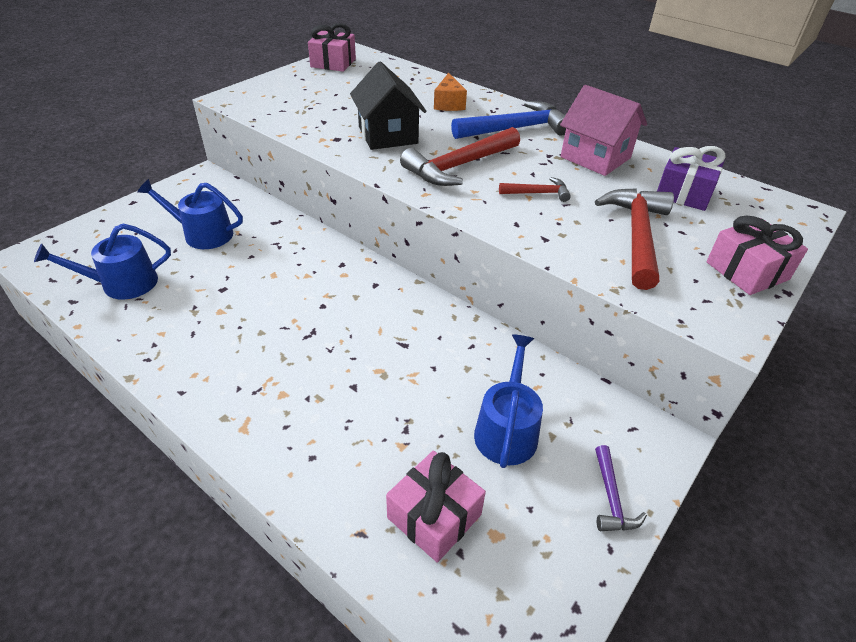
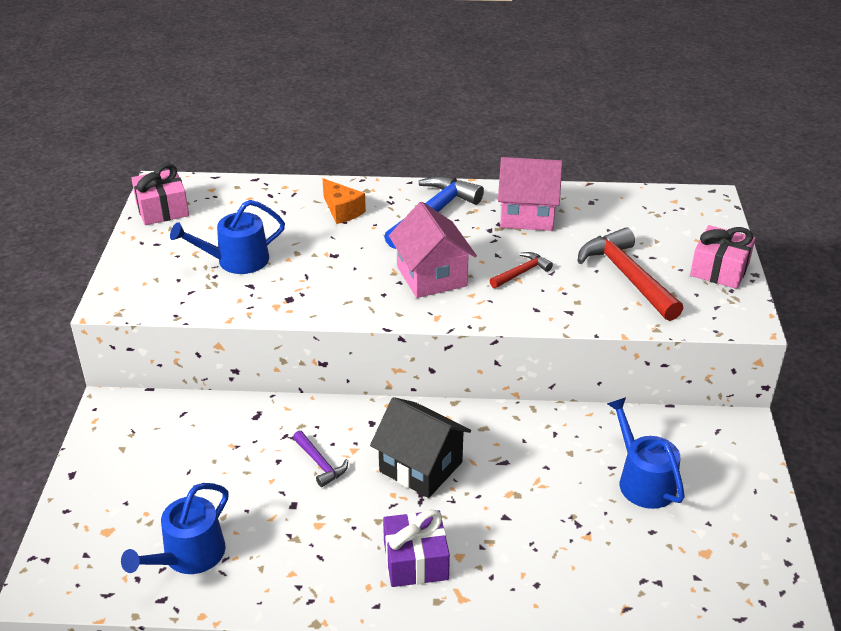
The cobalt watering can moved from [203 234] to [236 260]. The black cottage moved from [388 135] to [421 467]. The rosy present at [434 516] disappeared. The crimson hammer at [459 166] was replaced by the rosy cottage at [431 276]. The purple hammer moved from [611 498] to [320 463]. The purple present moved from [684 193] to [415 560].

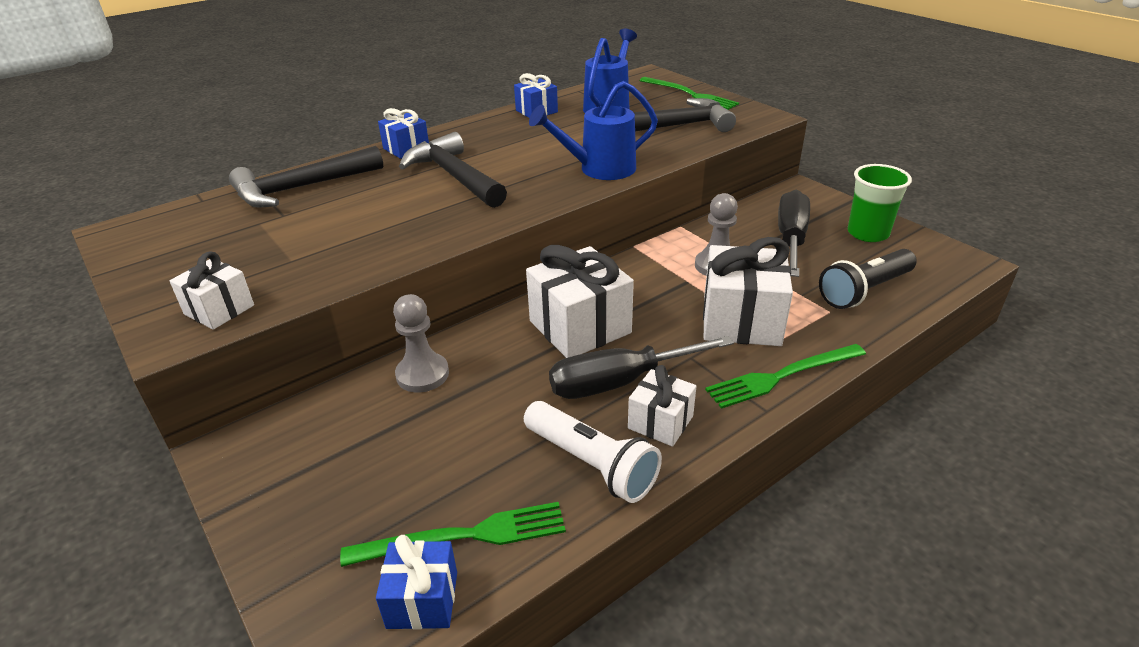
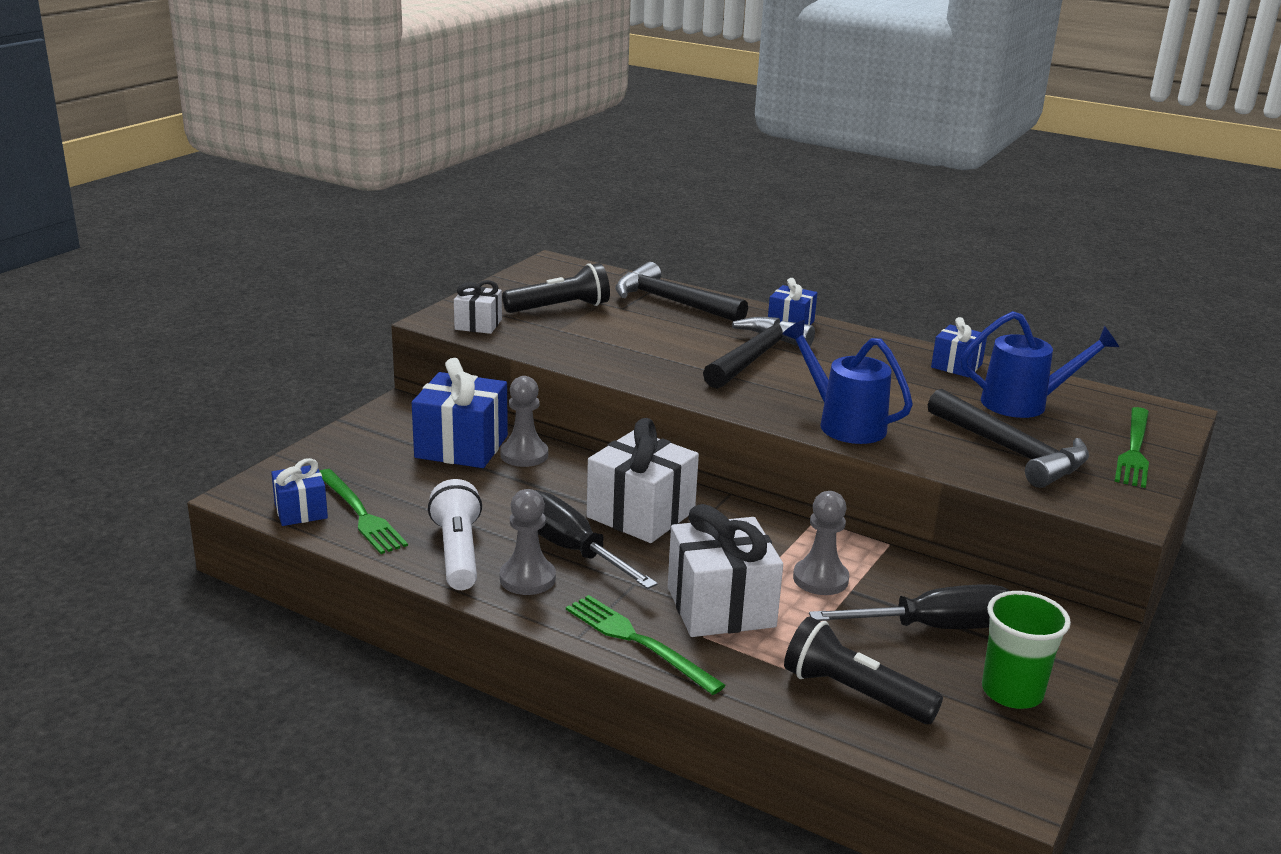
The white flashlight at [591 464] turned 150 degrees clockwise. The white present at [660 422] was replaced by the ash-grey pawn at [527 578]. The cobalt present at [461 447] appeared. The black flashlight at [560 308] appeared.

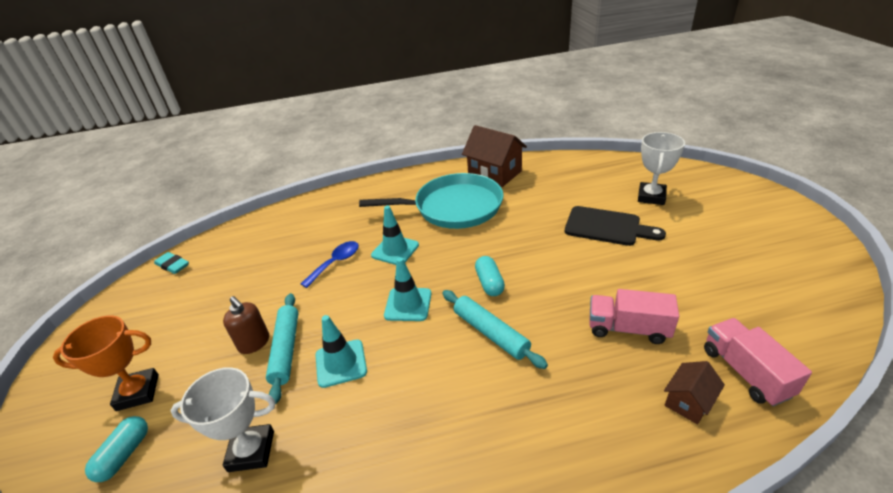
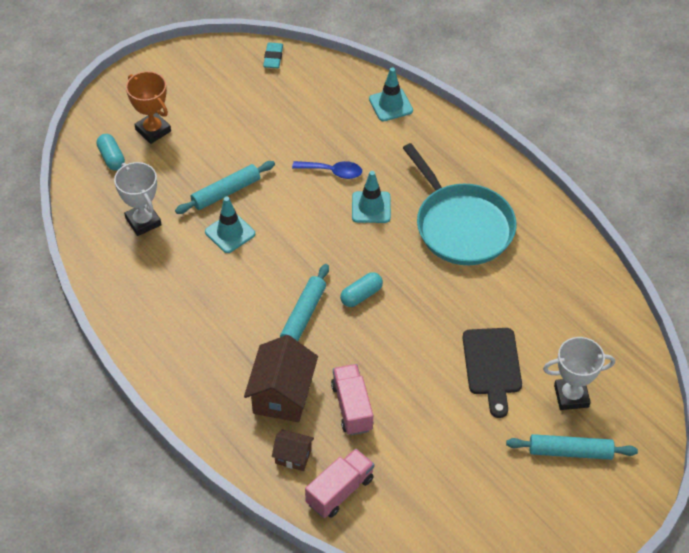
The aqua pill shape at [124 455] turned 75 degrees clockwise. The russet pump bottle at [254 343] disappeared. The aqua road cone moved from [408 304] to [390 105]. The russet cottage moved from [494 173] to [282 395]. The aqua dough roller at [570 451] appeared.

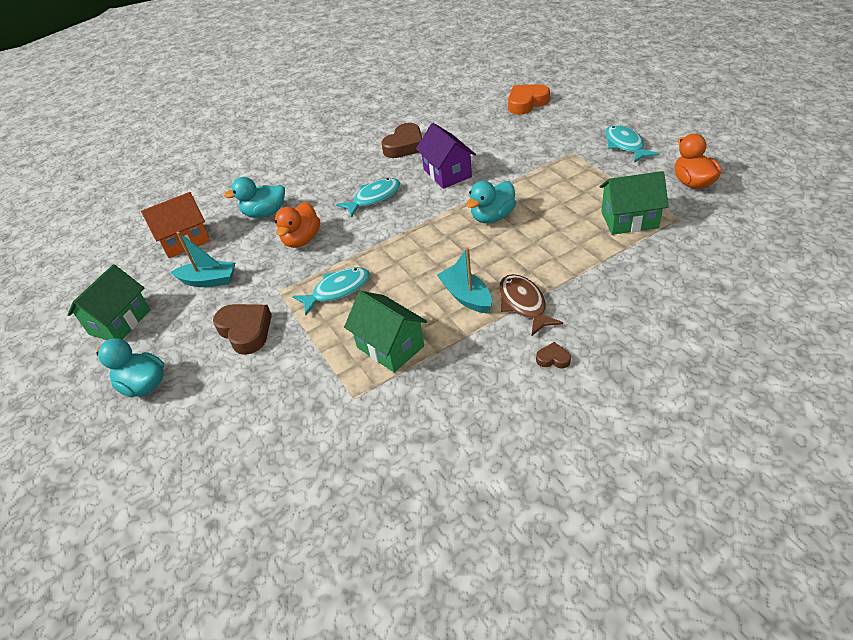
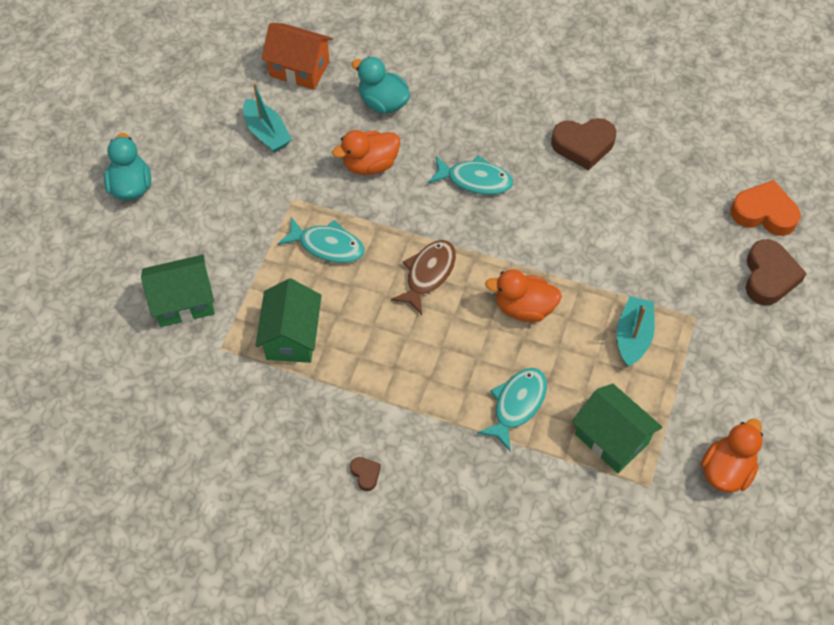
The green cottage moved from [120 322] to [184 302]. The russet heart shape moved from [246 331] to [769 276]. The purple cottage at [447 173] disappeared. The aqua toy boat moved from [466 296] to [633 336]. The aqua rubber duck at [492 217] became the orange rubber duck at [524 308]. The russet fish figure moved from [523 304] to [428 274]. The aqua fish figure moved from [625 145] to [517 405].

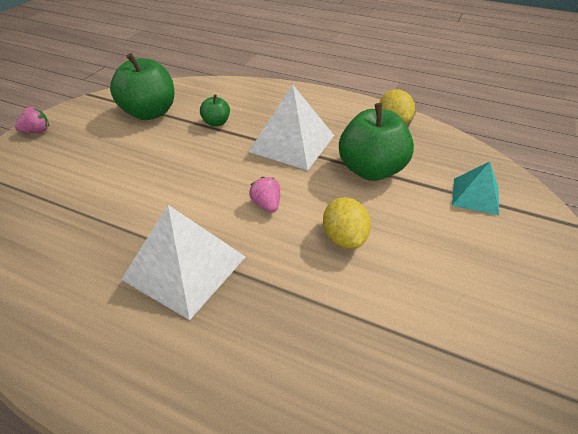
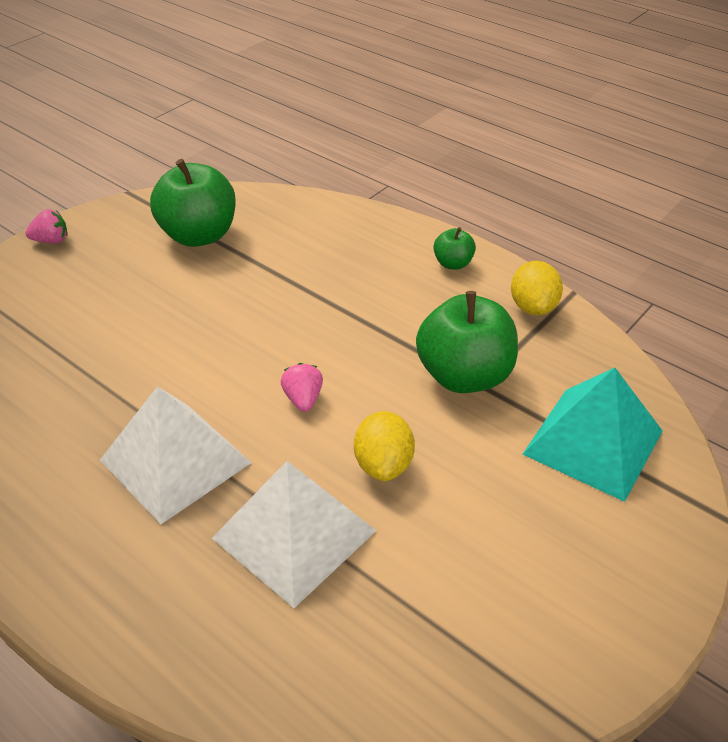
The green apple fruit moved from [216 123] to [453 263]. The white solid pyramid moved from [292 143] to [294 534]. The aqua solid pyramid at [475 196] changed to 1.69 times the size.

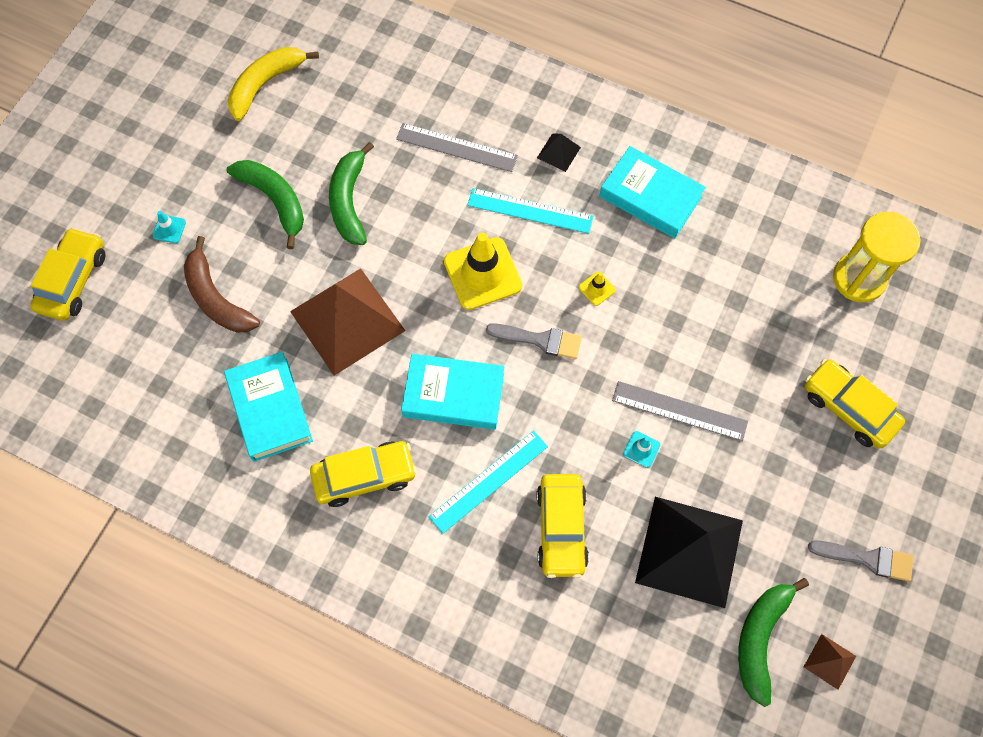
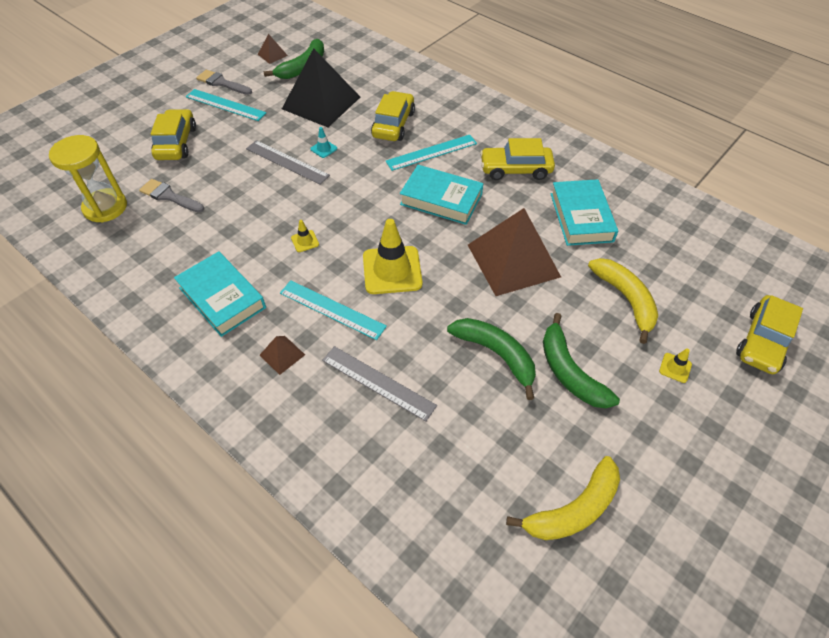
The aqua road cone at [169 229] became the yellow road cone at [675 368]. The russet toy banana at [216 298] became the yellow toy banana at [625 299]. The green toy banana at [349 201] turned 60 degrees counterclockwise. The ash-grey paintbrush moved from [540 340] to [169 196]. The black solid pyramid at [558 152] became the russet solid pyramid at [282 355]. The yellow automobile at [848 408] turned 150 degrees counterclockwise. The aqua measuring stick at [225 105] appeared.

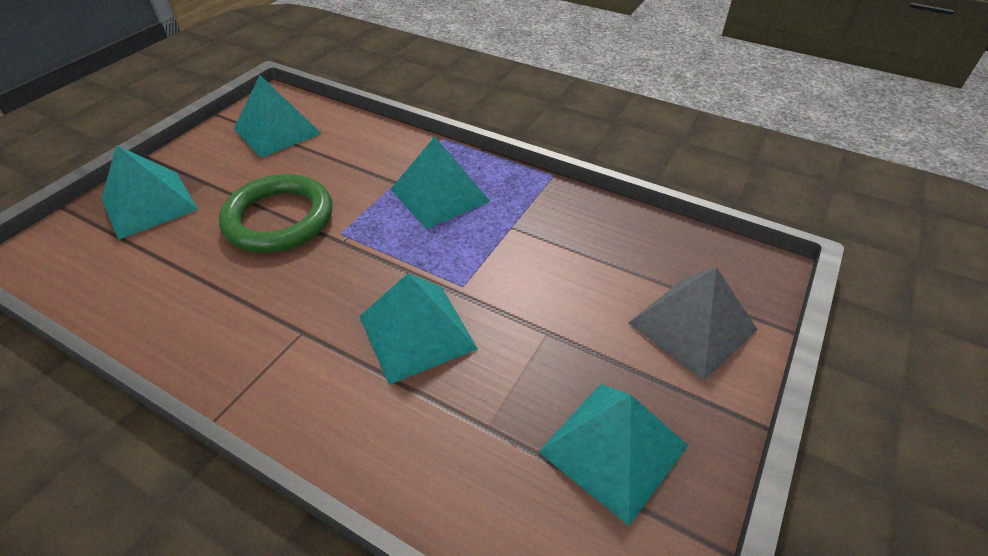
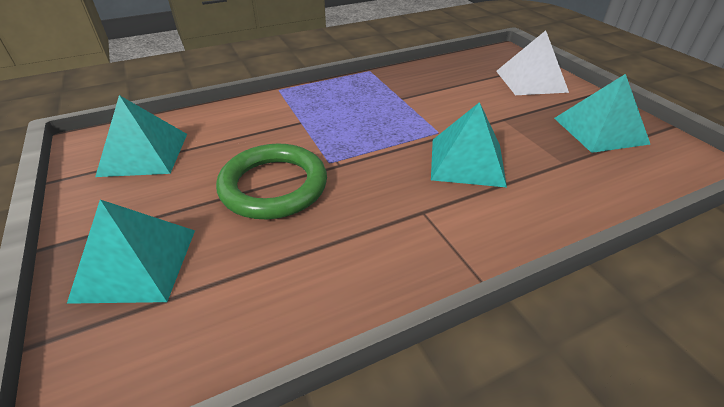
The aqua solid pyramid at [439 195] disappeared. The ash-grey solid pyramid at [692 326] became the white solid pyramid at [531 81].

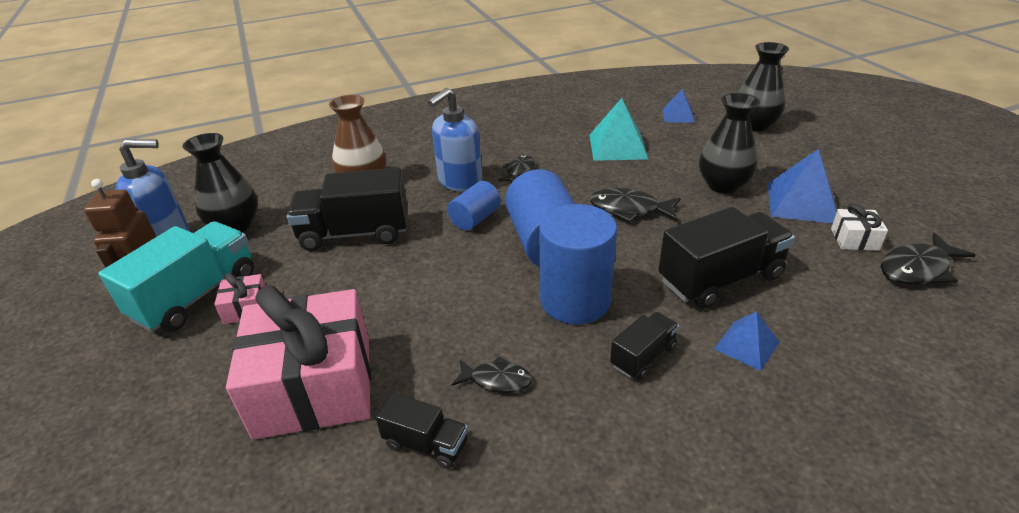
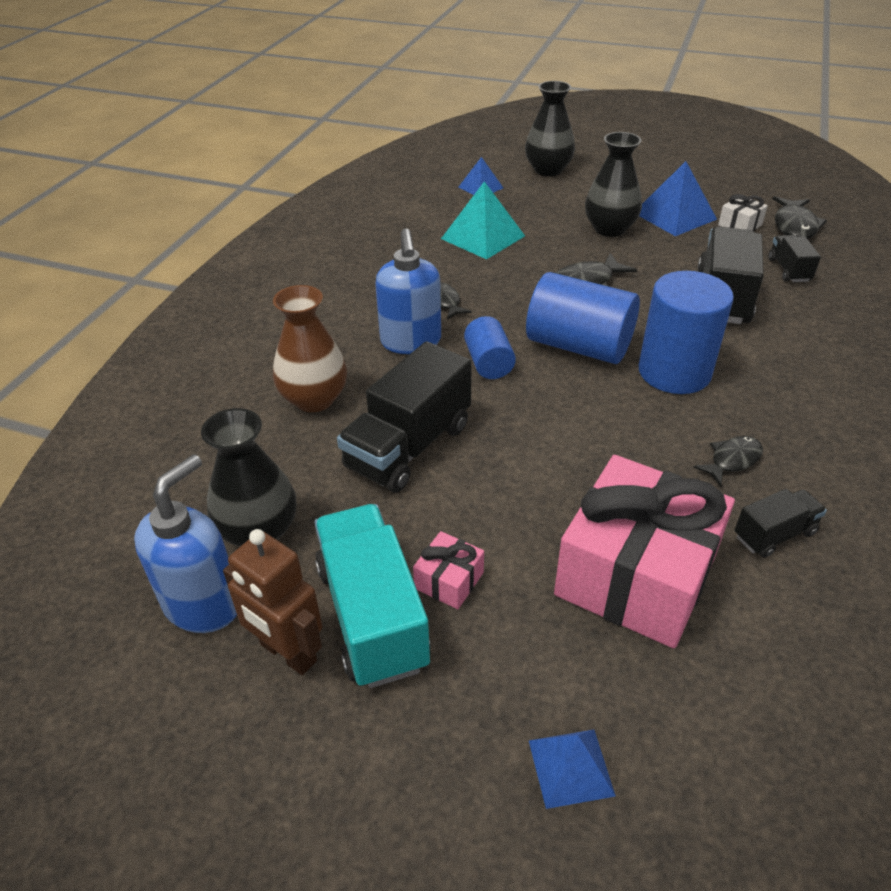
The black toy truck moved from [643 356] to [788 270]. The cobalt solid pyramid moved from [746 345] to [570 767].

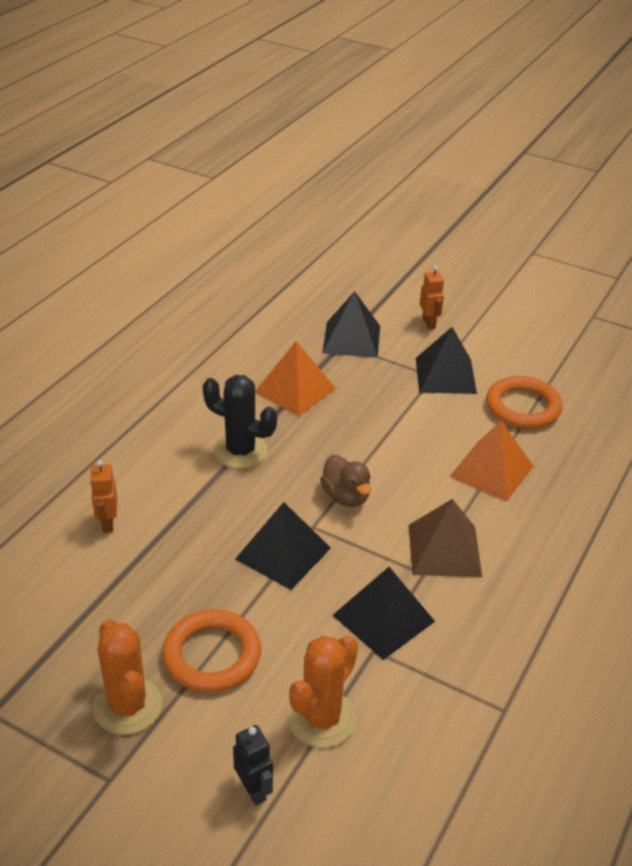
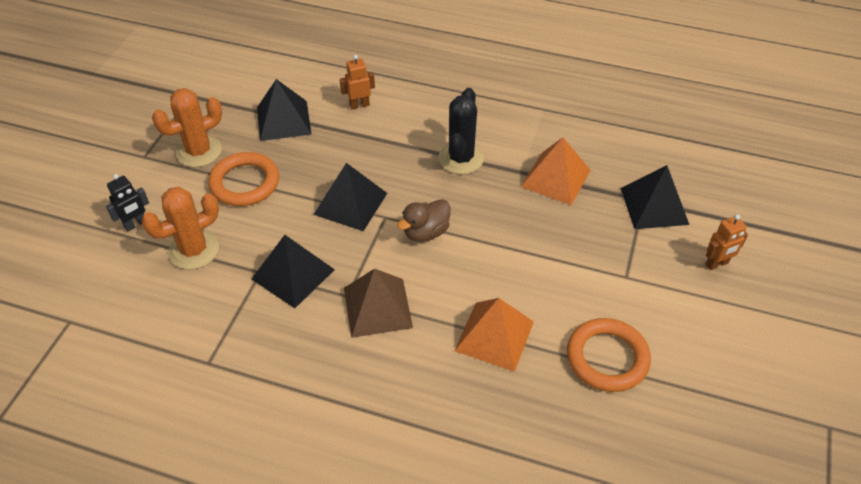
The orange cactus at [322 718] turned 60 degrees counterclockwise. The black solid pyramid moved from [445 375] to [283 120].

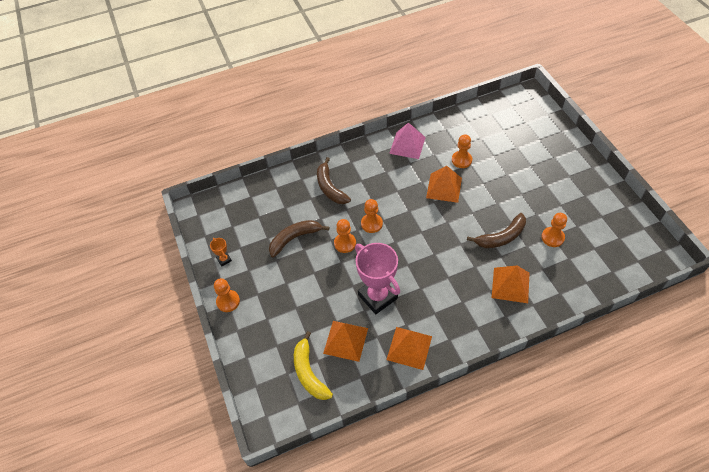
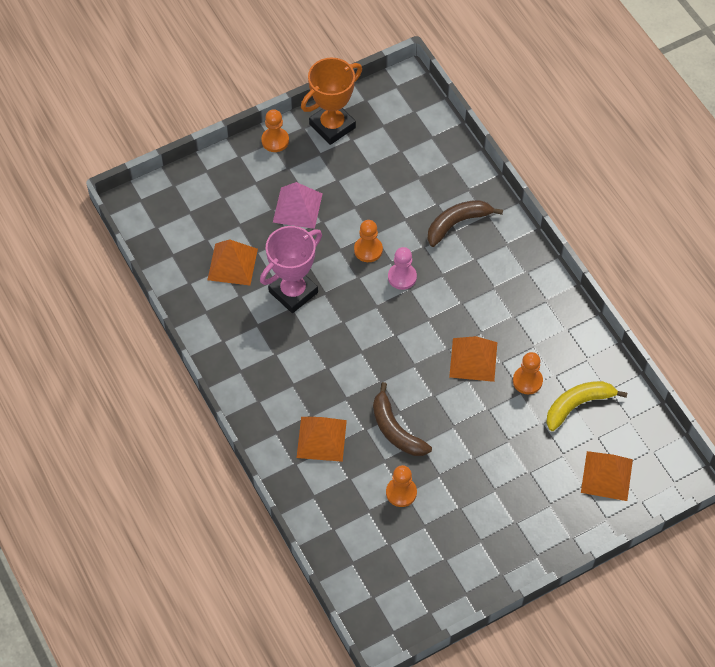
The orange prize cup at [224 259] changed to 2.34 times the size. The russet toy banana at [294 238] disappeared. The yellow toy banana moved from [309 372] to [578 405]. The orange pawn at [371 224] became the rosy pawn at [402 277]. The orange solid pyramid moved from [409 348] to [606 476]. The rosy solid pyramid moved from [407 145] to [297 208].

